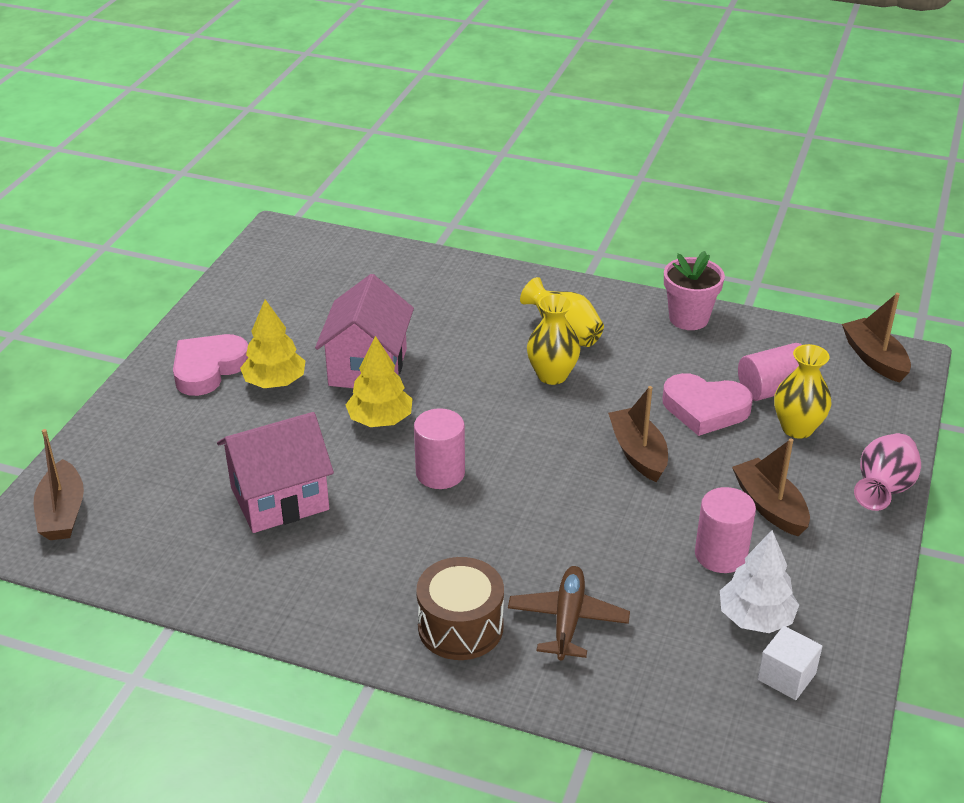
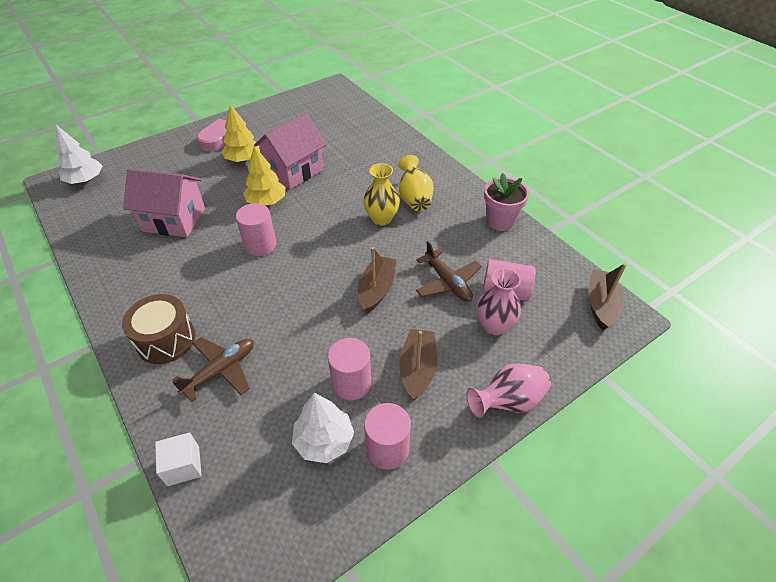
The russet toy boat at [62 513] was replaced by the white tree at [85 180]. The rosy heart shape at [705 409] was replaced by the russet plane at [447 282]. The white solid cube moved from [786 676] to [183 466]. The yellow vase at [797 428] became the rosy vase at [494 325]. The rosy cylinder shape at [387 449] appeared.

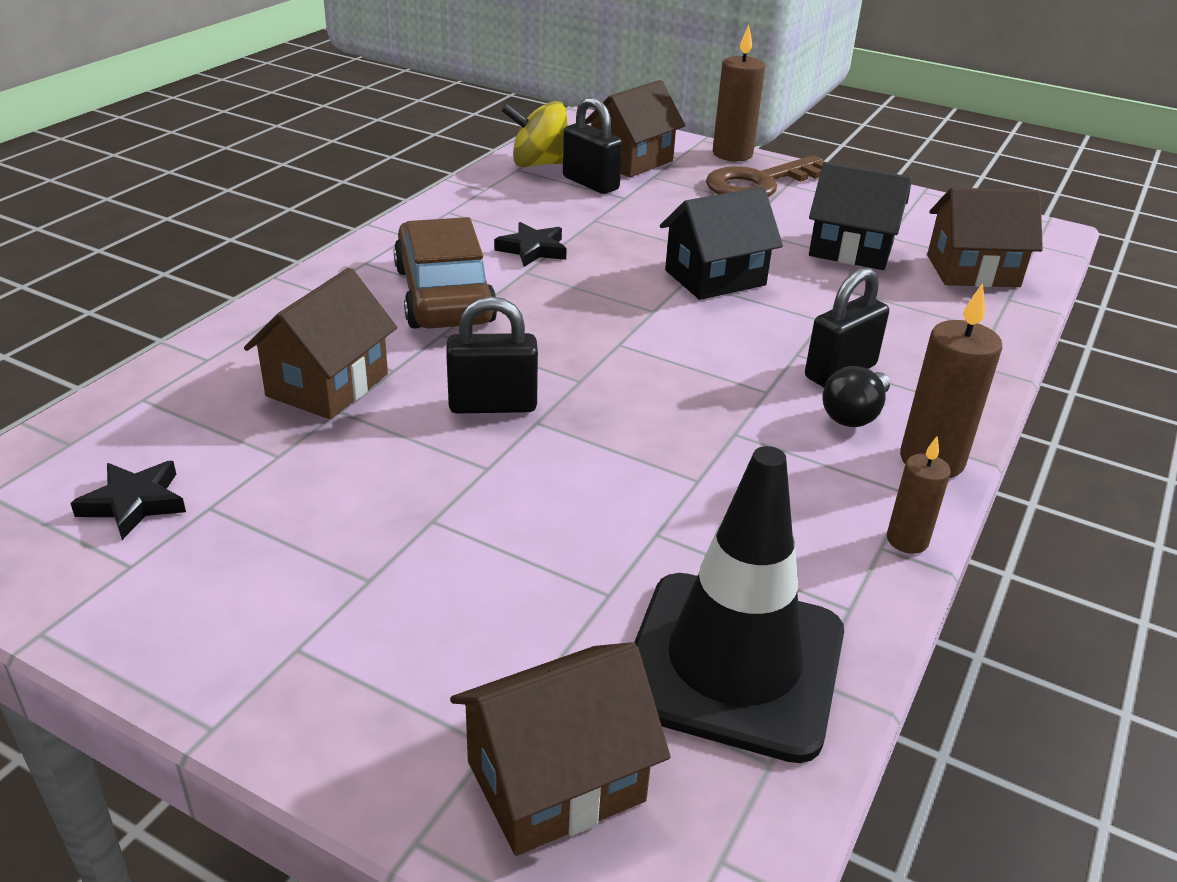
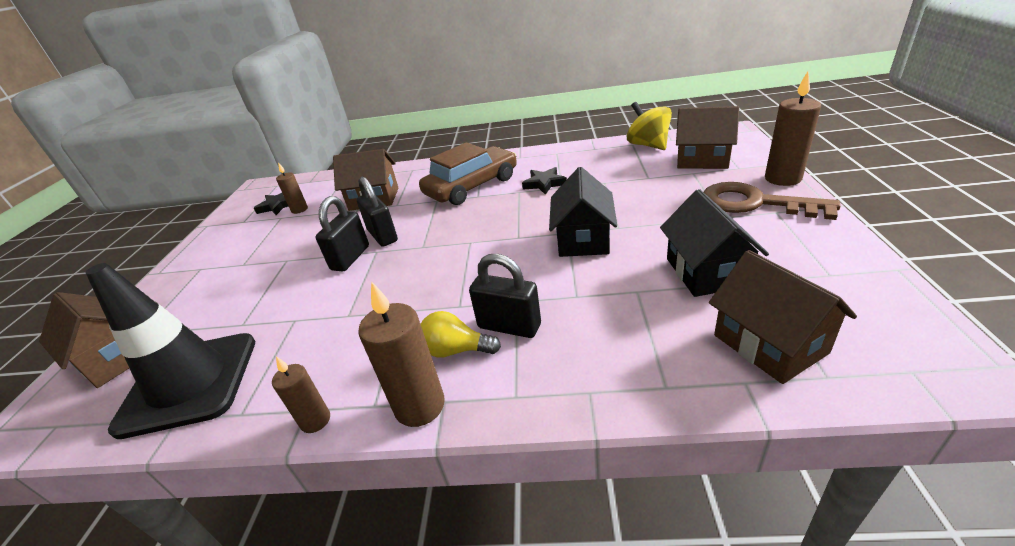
The black padlock moved from [590 183] to [350 258]. The black cottage at [715 278] turned 60 degrees clockwise. The black lightbulb at [854 415] became the yellow lightbulb at [456 350]. The russet wax candle at [299 209] appeared.

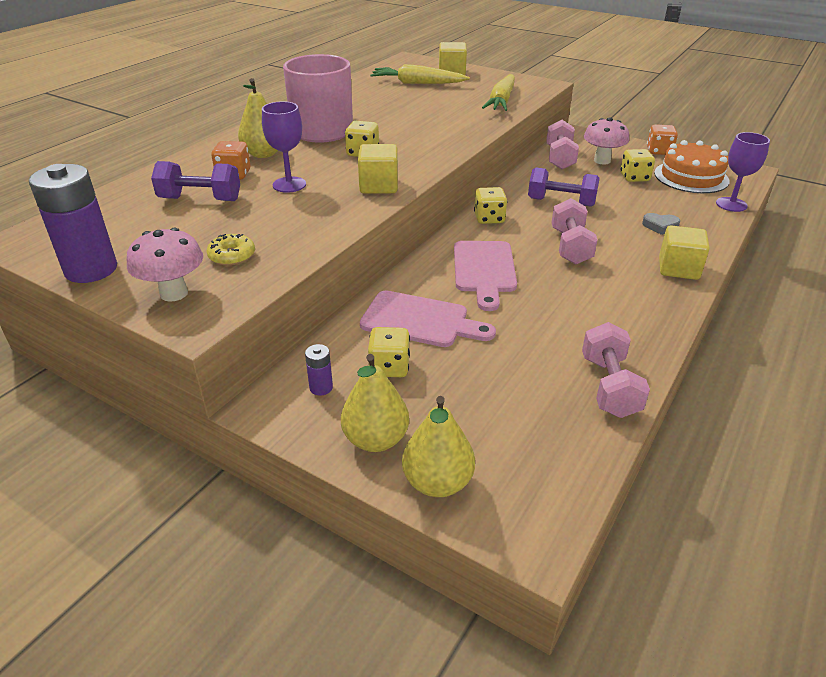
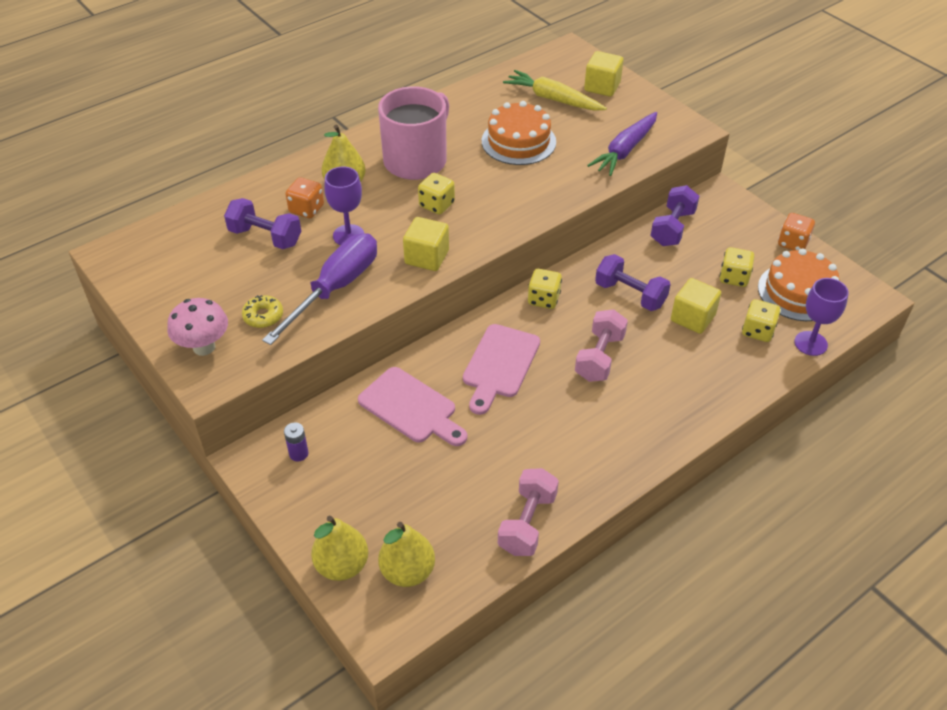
The purple battery at [91 269] disappeared. The yellow pear fruit moved from [376 439] to [407 571]. The yellow dice moved from [389 367] to [757 331]. The yellow root vegetable at [501 101] became the purple root vegetable at [625 150]. The rosy free weight at [559 158] became the purple free weight at [672 228]. The rosy toadstool at [602 161] disappeared. The ash-grey heart shape at [660 226] disappeared. The yellow solid cube moved from [678 268] to [692 318]. The purple screwdriver at [335 288] appeared. The orange cake at [518 141] appeared.

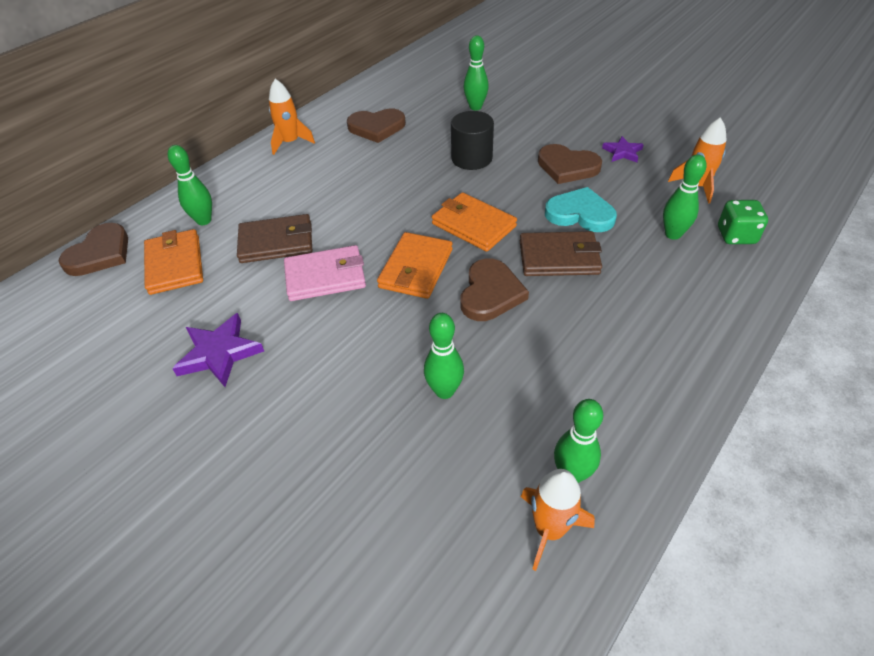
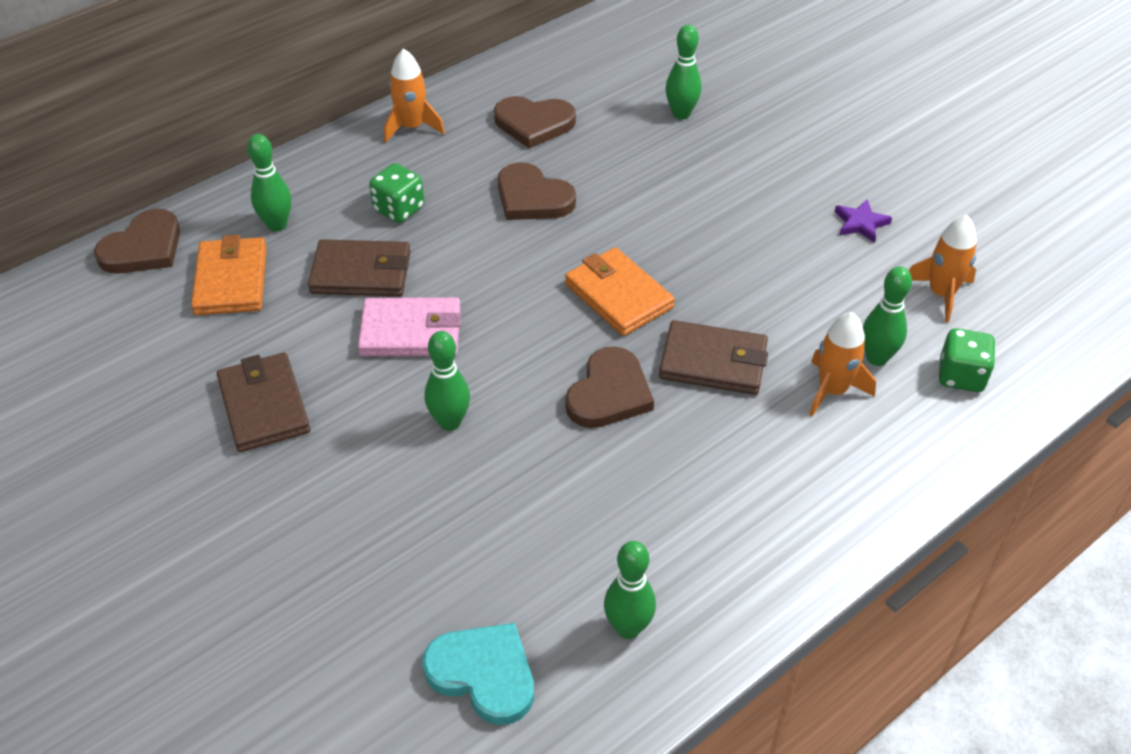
The purple star shape at [219 353] was replaced by the russet card wallet at [264 406]. The orange card wallet at [416 268] disappeared. The green skittle moved from [444 391] to [450 422]. The black cylinder shape at [471 158] disappeared. The orange spaceship moved from [549 529] to [832 390]. The russet heart shape moved from [567 167] to [532 197]. The aqua heart shape moved from [580 214] to [483 674]. The green dice at [399 209] appeared.

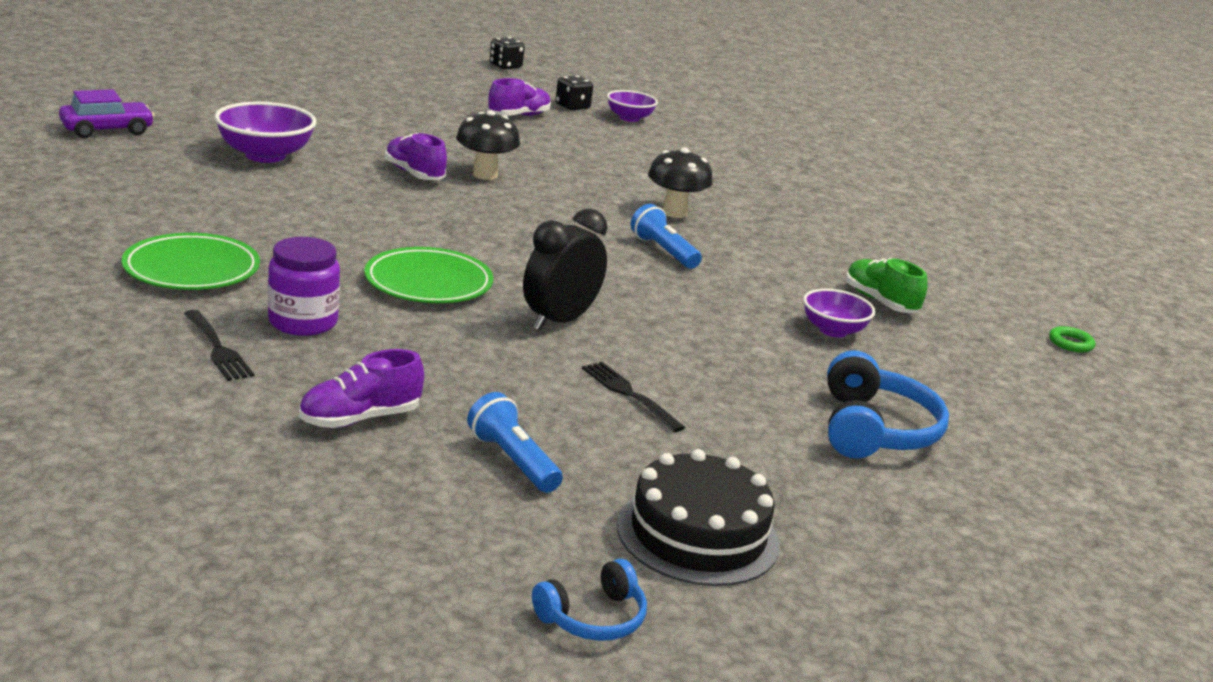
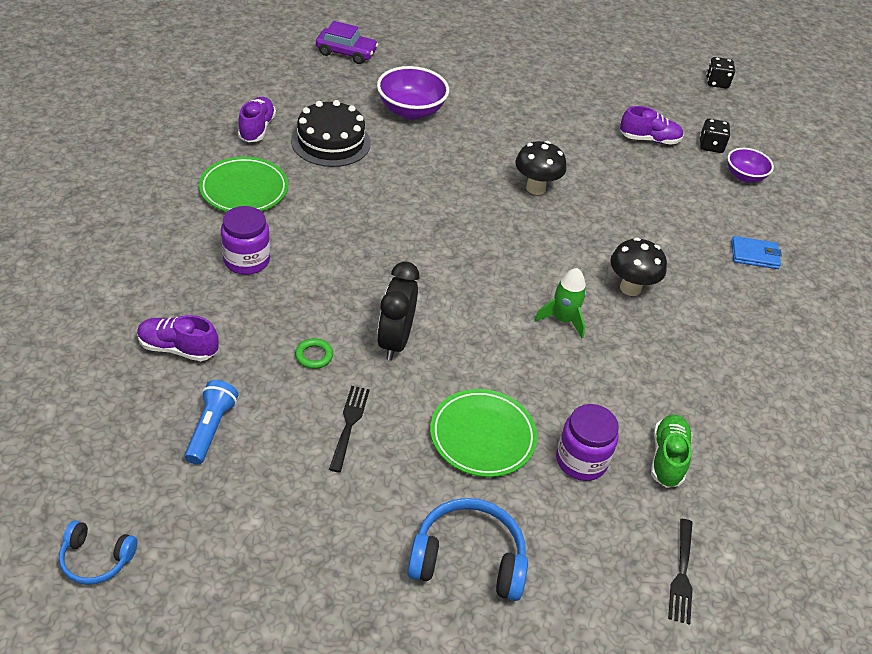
The black fork moved from [217 348] to [682 574]. The green plate moved from [428 283] to [482 436]. The purple shoe moved from [414 174] to [257 129]. The black alarm clock at [559 321] turned 75 degrees counterclockwise. The black cake moved from [698 534] to [331 142]. The cobalt flashlight at [663 251] was replaced by the green spaceship at [562 319]. The purple bowl at [833 330] was replaced by the purple preserve jar at [581 460]. The cobalt headphones at [874 430] turned 135 degrees counterclockwise. The green ring moved from [1070 343] to [314 356]. The cobalt card wallet at [754 255] appeared.

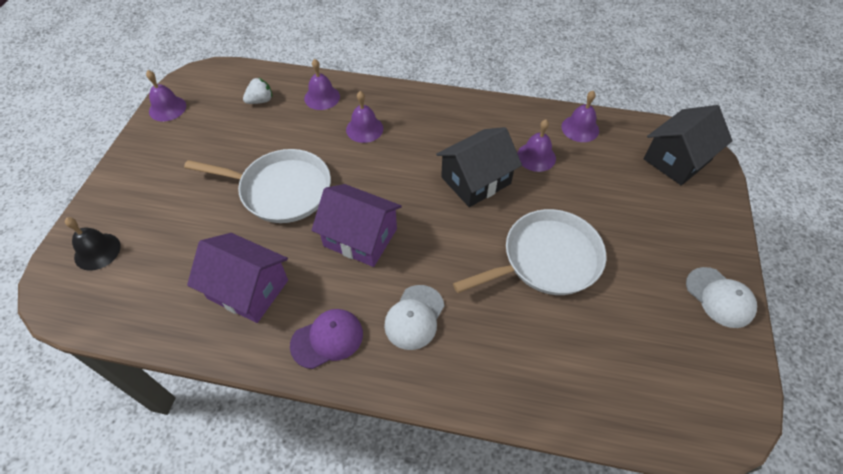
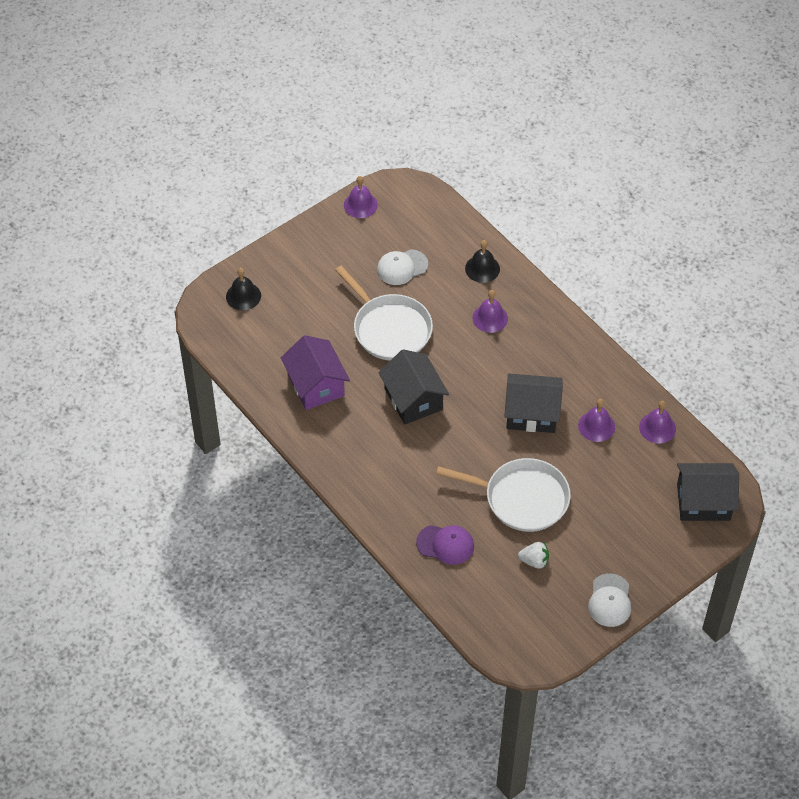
The white berry moved from [260 101] to [534 561]. The purple baseball cap moved from [327 339] to [445 544]. The purple hand bell at [322 97] became the black hand bell at [482 268]. The purple cottage at [360 237] became the black cottage at [413 399]. The white baseball cap moved from [414 317] to [402 267].

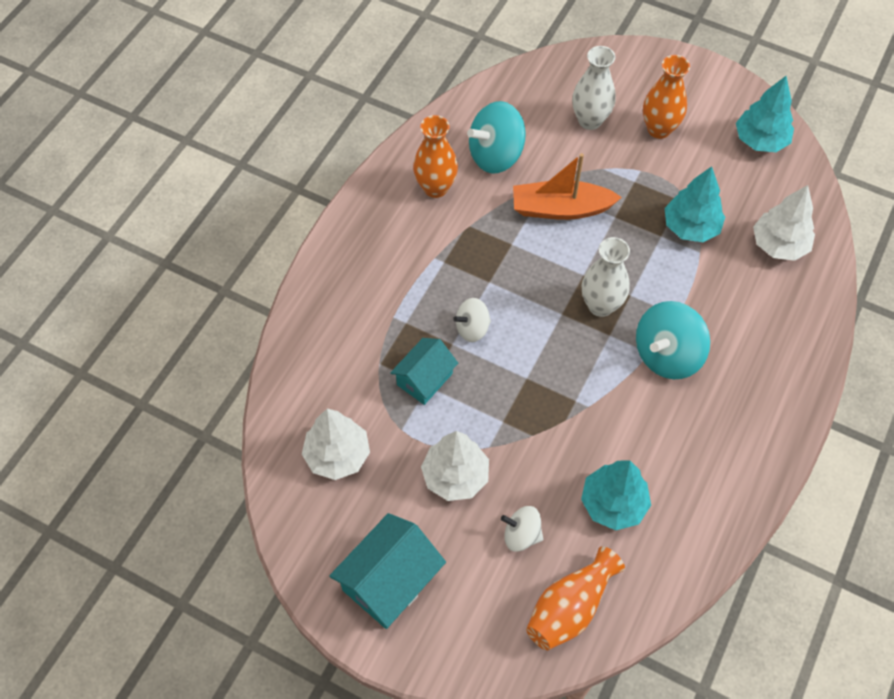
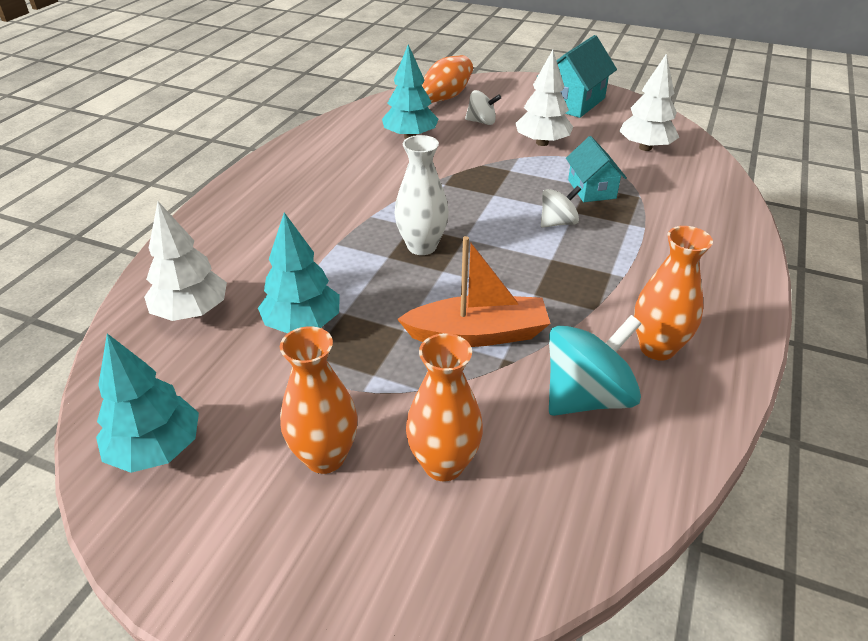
The aqua cottage at [424 379] turned 45 degrees counterclockwise. The white vase at [590 120] became the orange vase at [443 464]. The aqua toy top at [667 355] disappeared.

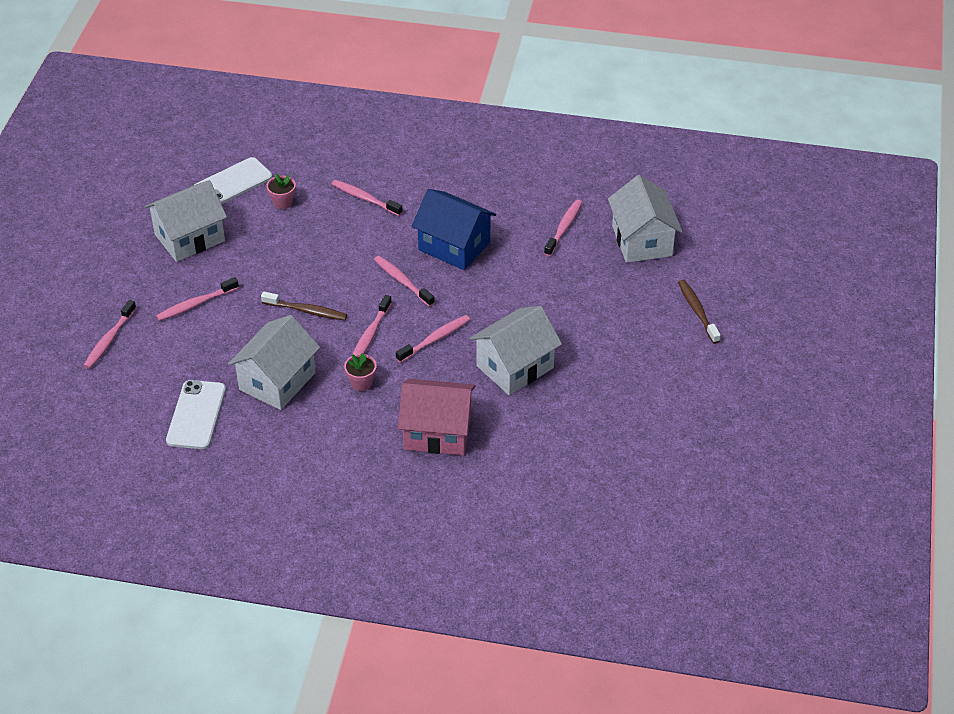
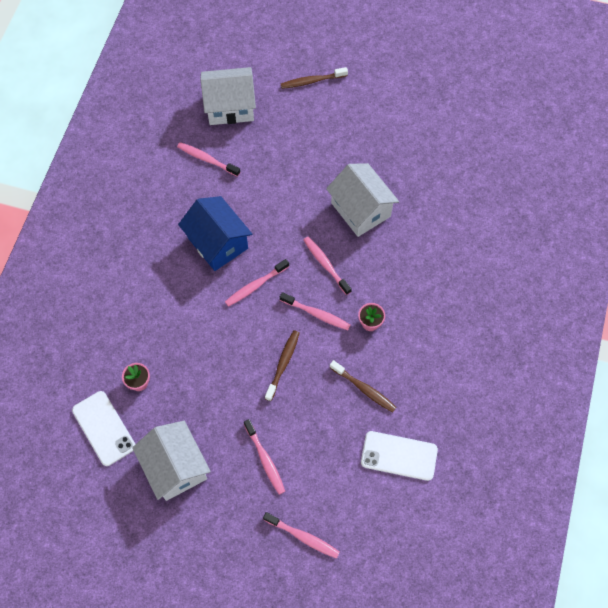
The white cottage at [277 381] was replaced by the russet toothbrush at [364 389]. The rosy toothbrush at [365 198] disappeared. The rosy cottage at [437 432] disappeared. The cobalt cottage at [454 246] turned 75 degrees counterclockwise.

